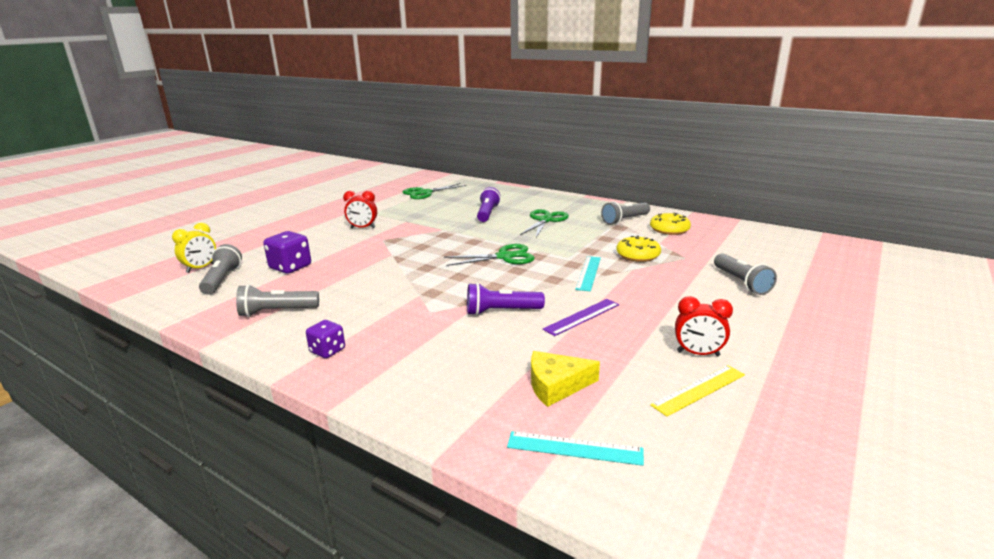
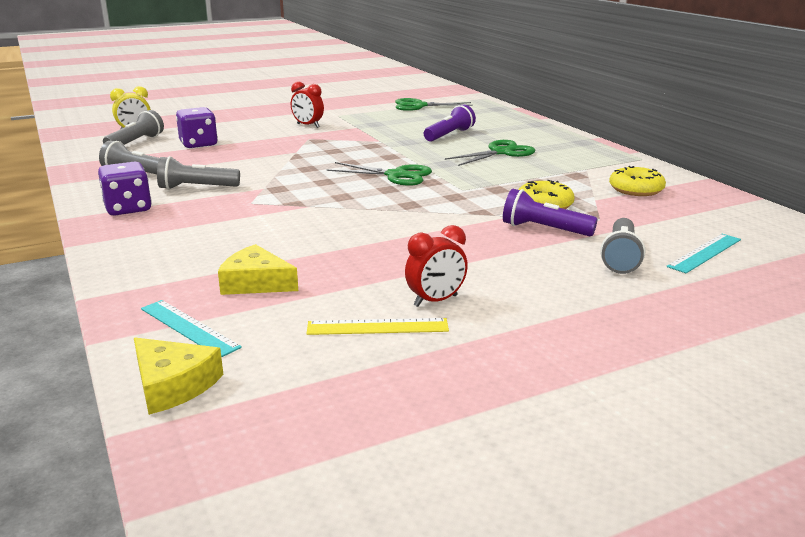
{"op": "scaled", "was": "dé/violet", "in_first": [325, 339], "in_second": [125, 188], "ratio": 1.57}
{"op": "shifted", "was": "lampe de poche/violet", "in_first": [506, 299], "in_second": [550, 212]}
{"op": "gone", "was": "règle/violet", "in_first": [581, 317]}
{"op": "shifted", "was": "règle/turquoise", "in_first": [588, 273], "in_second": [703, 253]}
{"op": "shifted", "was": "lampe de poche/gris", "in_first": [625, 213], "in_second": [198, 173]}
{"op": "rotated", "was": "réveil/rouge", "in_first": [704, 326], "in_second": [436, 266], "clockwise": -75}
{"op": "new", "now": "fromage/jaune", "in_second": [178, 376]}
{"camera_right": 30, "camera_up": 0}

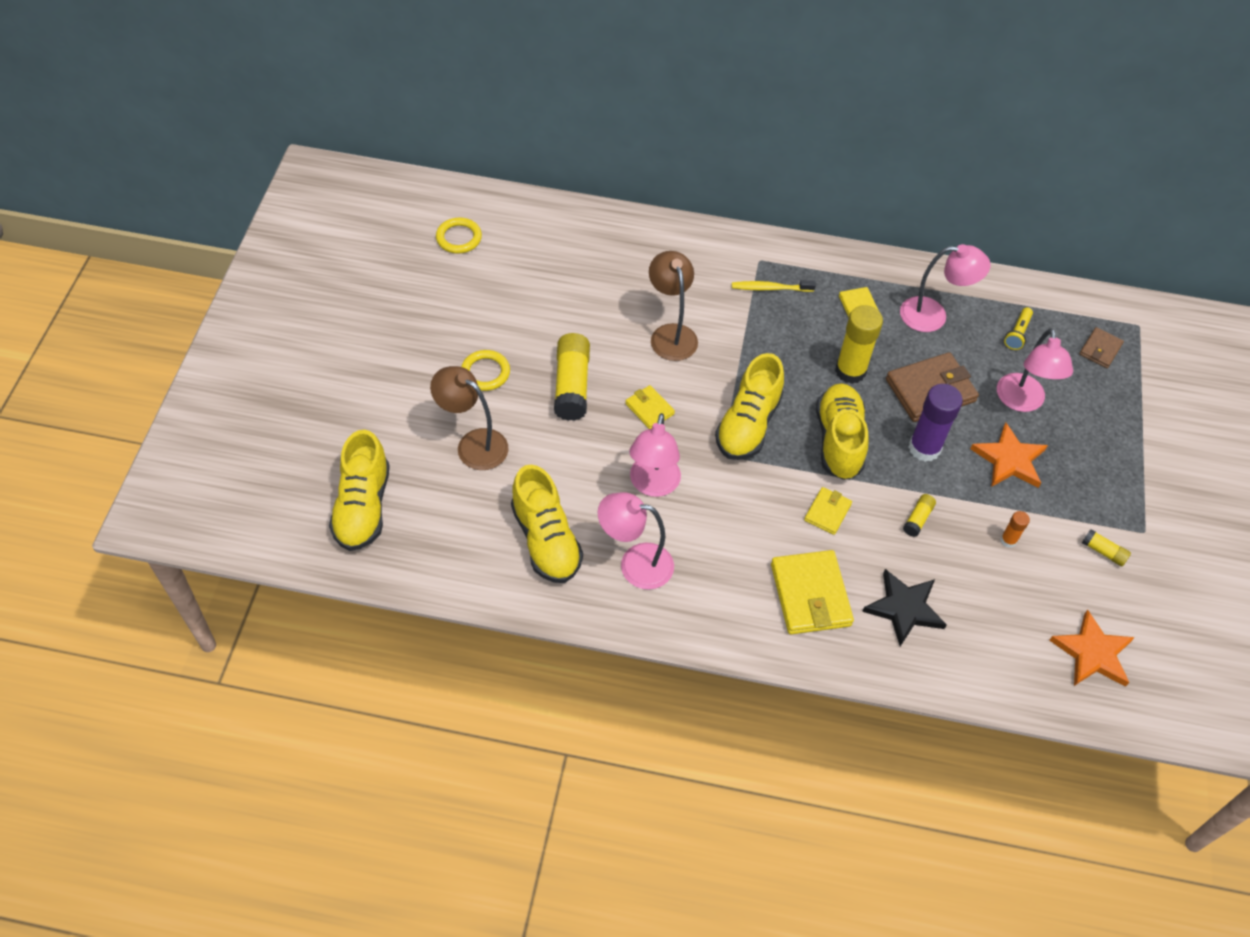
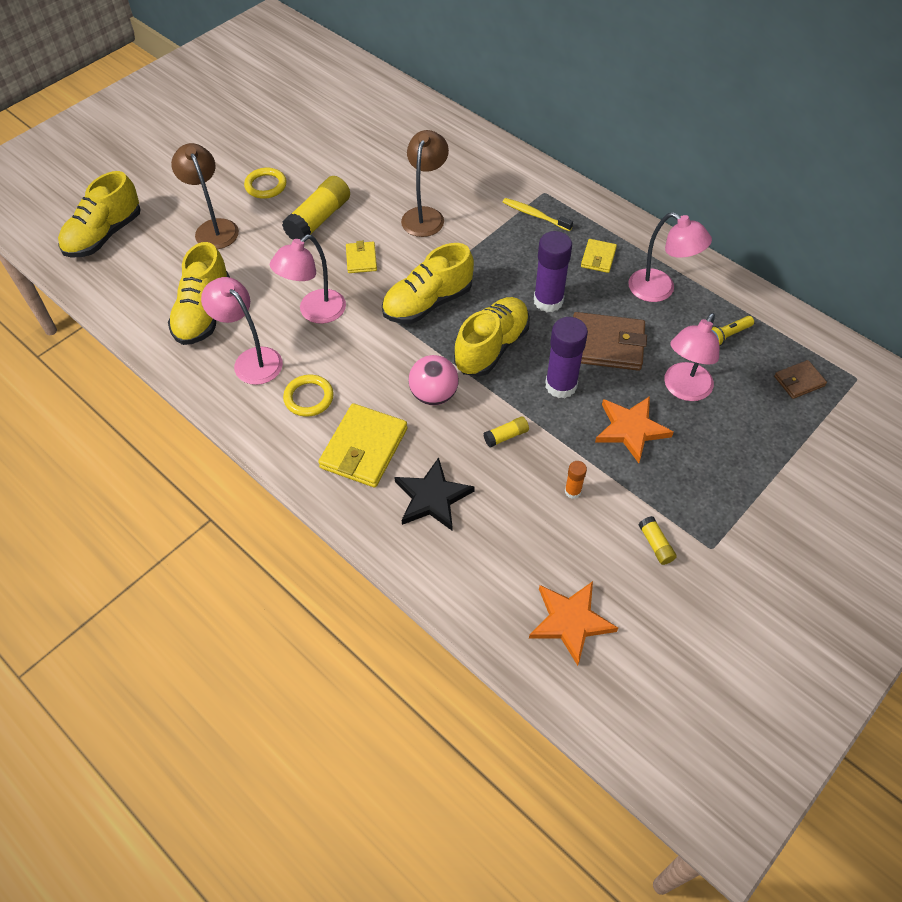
{"op": "shifted", "was": "anneau/jaune", "in_first": [459, 236], "in_second": [308, 396]}
{"op": "swapped", "was": "portefeuille/jaune", "now": "balle/rose", "in_first": [828, 511], "in_second": [433, 380]}
{"op": "repainted", "was": "bâton de colle/jaune", "now": "bâton de colle/violet", "in_first": [859, 344], "in_second": [553, 271]}
{"camera_right": 35, "camera_up": 0}

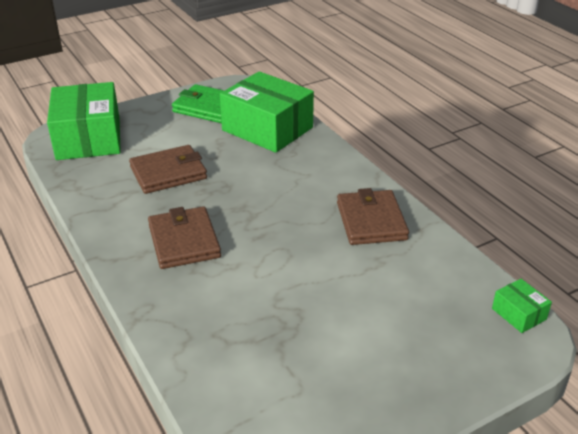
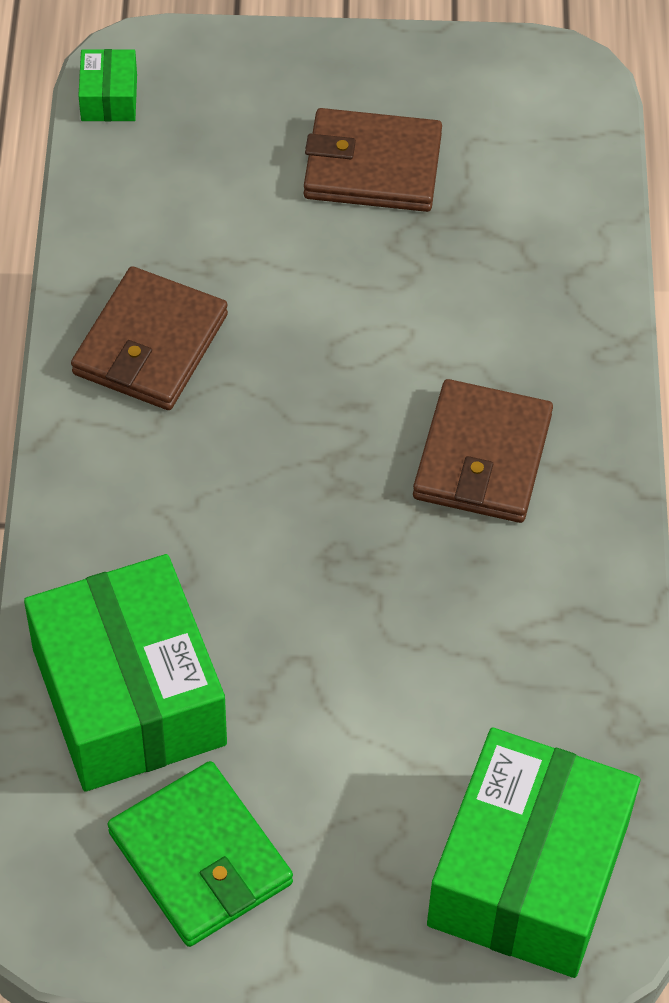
{"op": "shifted", "was": "portefeuille/marron", "in_first": [168, 169], "in_second": [373, 160]}
{"camera_right": -150, "camera_up": 20}

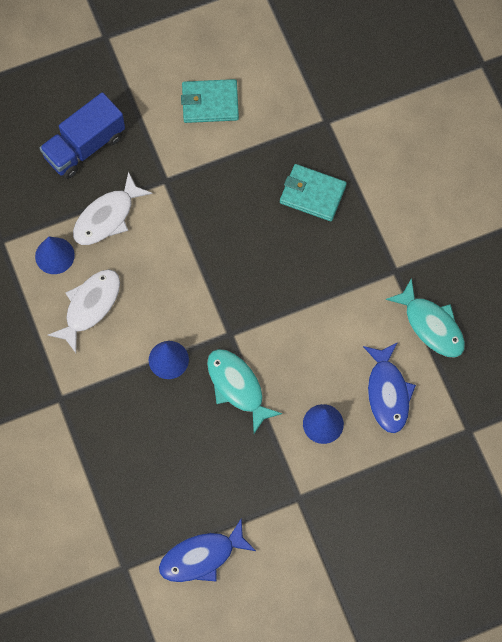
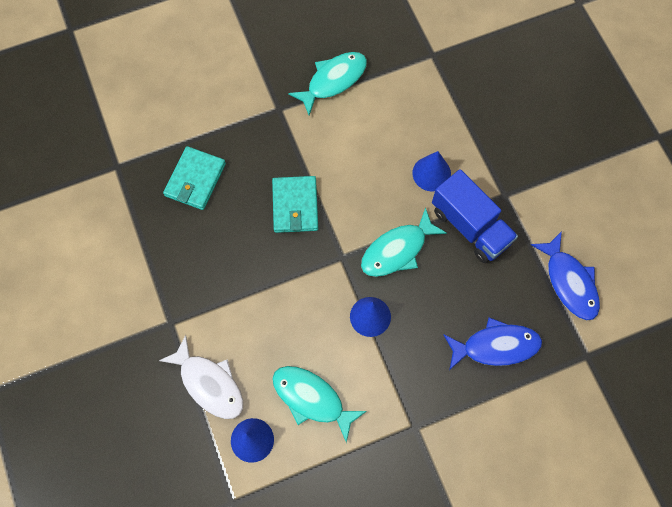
{"op": "shifted", "was": "camion/bleu", "in_first": [82, 135], "in_second": [475, 216]}
{"op": "repainted", "was": "poisson/blanc", "now": "poisson/turquoise", "in_first": [84, 311], "in_second": [319, 404]}
{"op": "shifted", "was": "portefeuille/turquoise", "in_first": [210, 101], "in_second": [295, 204]}
{"op": "shifted", "was": "poisson/bleu", "in_first": [389, 387], "in_second": [492, 344]}
{"camera_right": -90, "camera_up": 0}

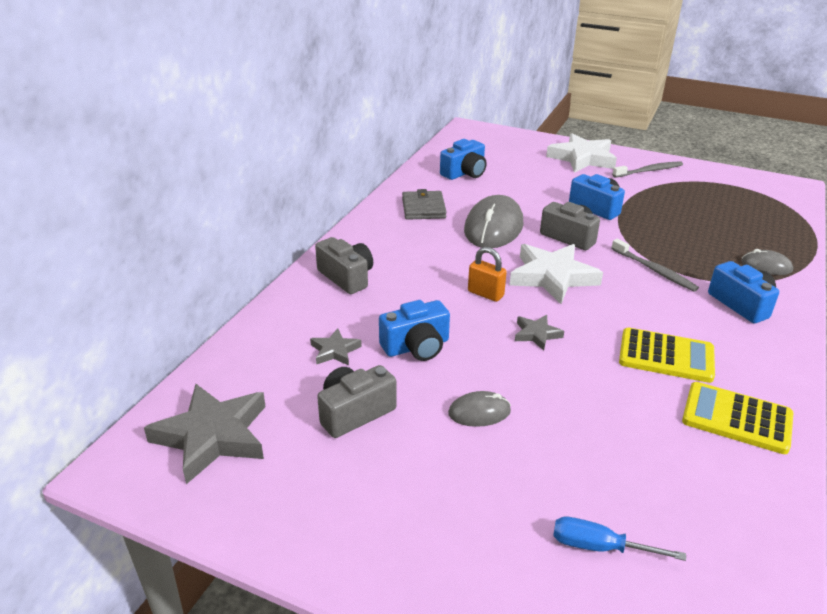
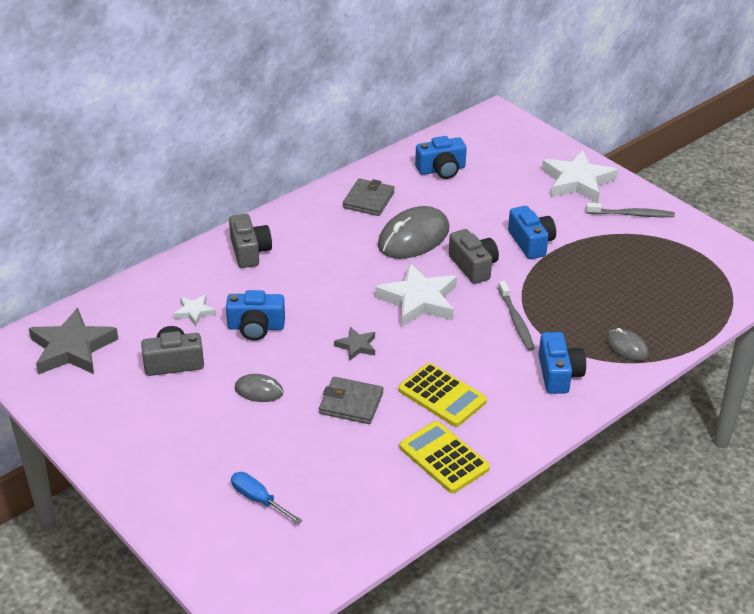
{"op": "repainted", "was": "étoile/gris", "now": "étoile/blanc", "in_first": [336, 346], "in_second": [194, 310]}
{"op": "gone", "was": "cadenas/orange", "in_first": [487, 274]}
{"op": "new", "now": "portefeuille/gris", "in_second": [351, 400]}
{"camera_right": 25, "camera_up": 5}

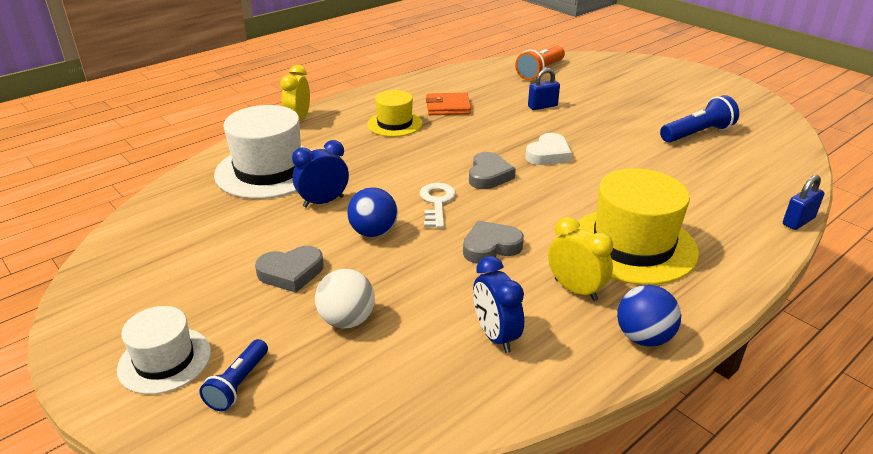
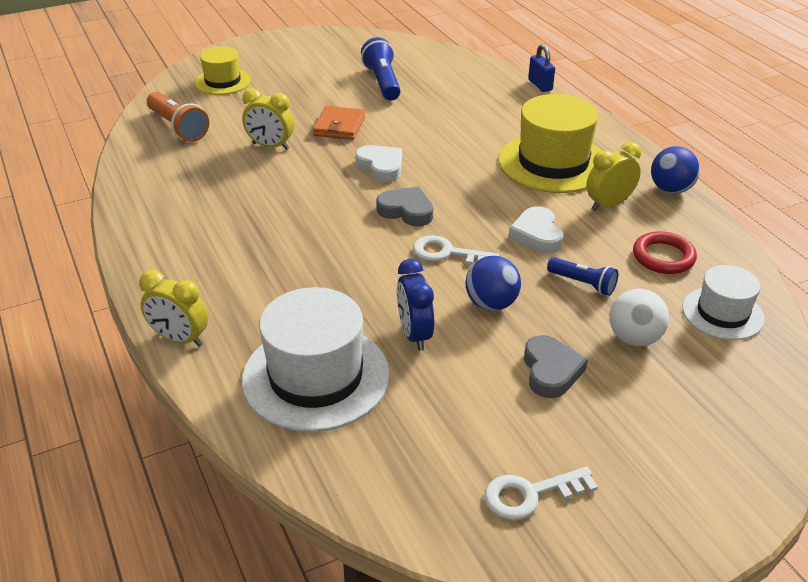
{"op": "shifted", "was": "chapeau/blanc", "in_first": [164, 350], "in_second": [723, 302]}
{"op": "shifted", "was": "lampe de poche/bleu", "in_first": [233, 375], "in_second": [582, 276]}
{"op": "shifted", "was": "chapeau/jaune", "in_first": [394, 113], "in_second": [223, 71]}
{"op": "shifted", "was": "portefeuille/orange", "in_first": [448, 104], "in_second": [339, 123]}
{"op": "repainted", "was": "cœur/gris", "now": "cœur/blanc", "in_first": [493, 242], "in_second": [536, 229]}
{"op": "swapped", "was": "réveil/bleu", "now": "anneau/rouge", "in_first": [498, 304], "in_second": [665, 252]}
{"op": "swapped", "was": "cadenas/bleu", "now": "réveil/jaune", "in_first": [544, 89], "in_second": [268, 119]}
{"op": "new", "now": "clé/blanc", "in_second": [541, 493]}
{"camera_right": -75, "camera_up": 5}

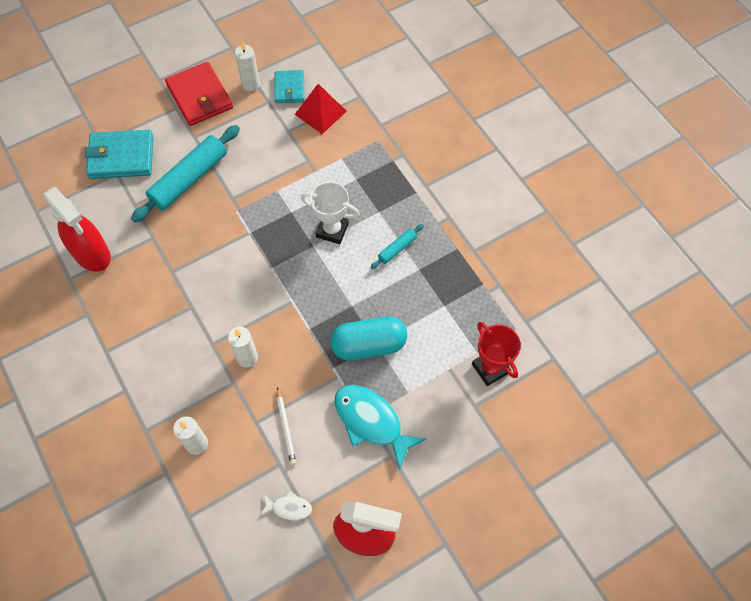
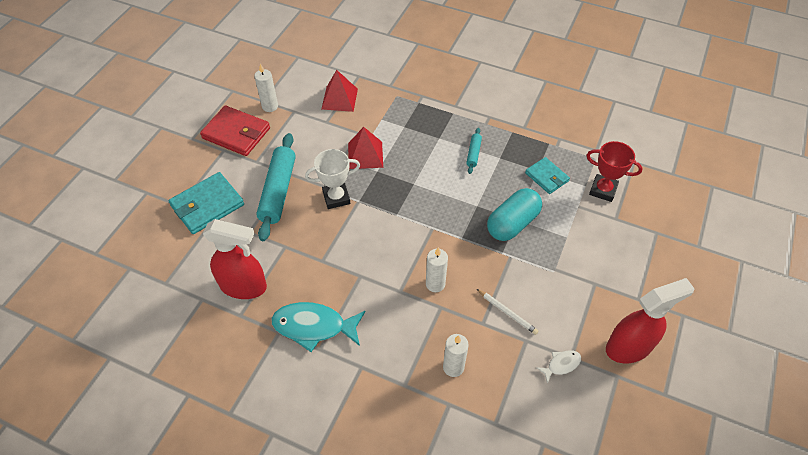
{"op": "shifted", "was": "portefeuille/turquoise", "in_first": [289, 86], "in_second": [547, 175]}
{"op": "shifted", "was": "trophée/blanc", "in_first": [330, 213], "in_second": [332, 179]}
{"op": "shifted", "was": "poisson/turquoise", "in_first": [381, 427], "in_second": [318, 327]}
{"op": "new", "now": "pyramide/rouge", "in_second": [365, 148]}
{"camera_right": -35, "camera_up": -10}

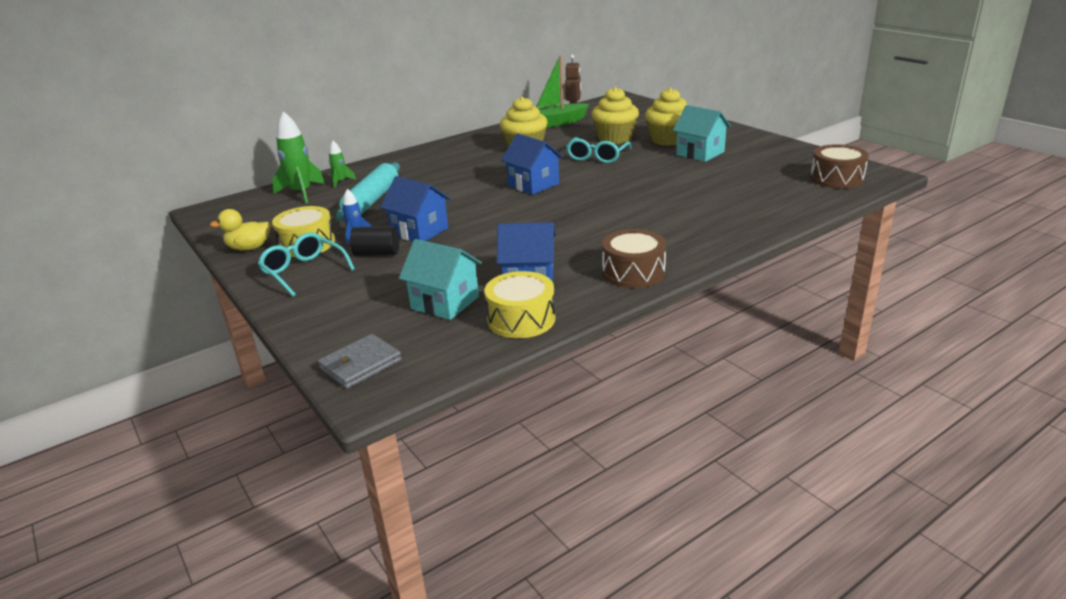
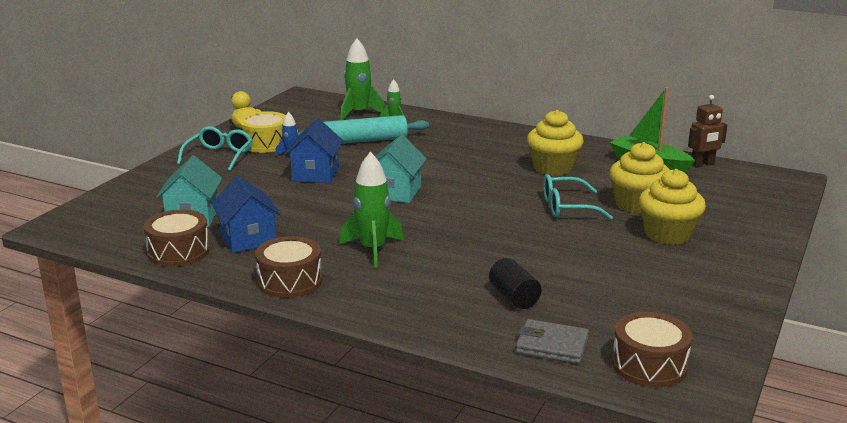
{"op": "shifted", "was": "portefeuille/gris", "in_first": [360, 361], "in_second": [552, 341]}
{"op": "shifted", "was": "cylindre/noir", "in_first": [374, 241], "in_second": [515, 283]}
{"op": "repainted", "was": "tambour/jaune", "now": "tambour/marron", "in_first": [519, 304], "in_second": [177, 238]}
{"op": "gone", "was": "maison/bleu", "in_first": [532, 164]}
{"op": "shifted", "was": "maison/turquoise", "in_first": [702, 133], "in_second": [401, 168]}
{"op": "new", "now": "fusée/vert", "in_second": [371, 210]}
{"camera_right": 60, "camera_up": -5}

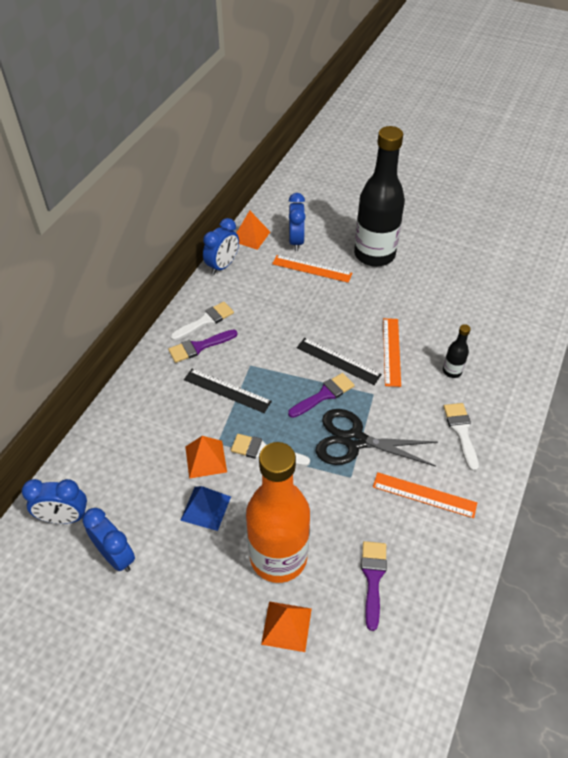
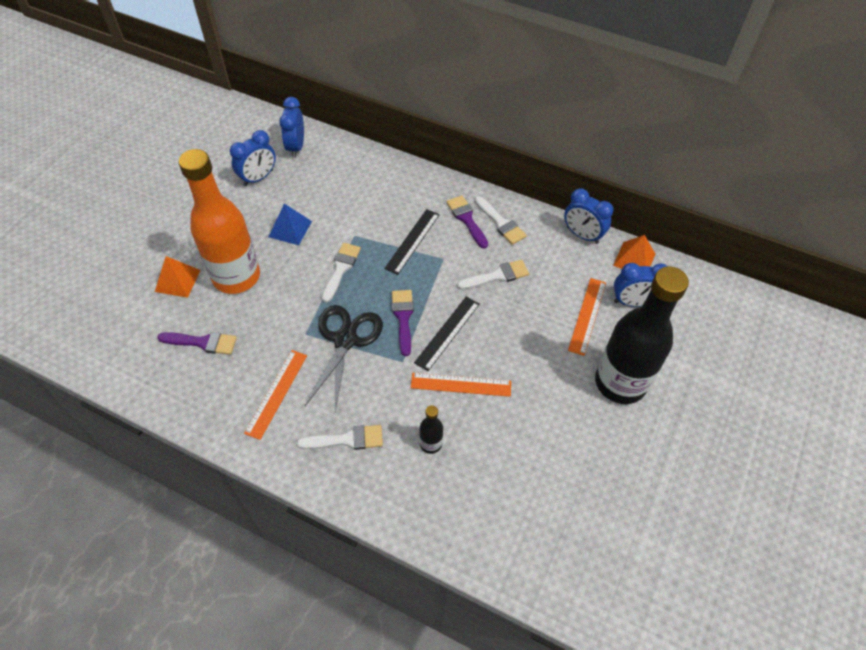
{"op": "gone", "was": "pyramide/orange", "in_first": [206, 457]}
{"op": "rotated", "was": "pinceau/violet", "in_first": [321, 395], "in_second": [403, 323], "clockwise": -150}
{"op": "new", "now": "pinceau/blanc", "in_second": [493, 275]}
{"camera_right": 90, "camera_up": 5}

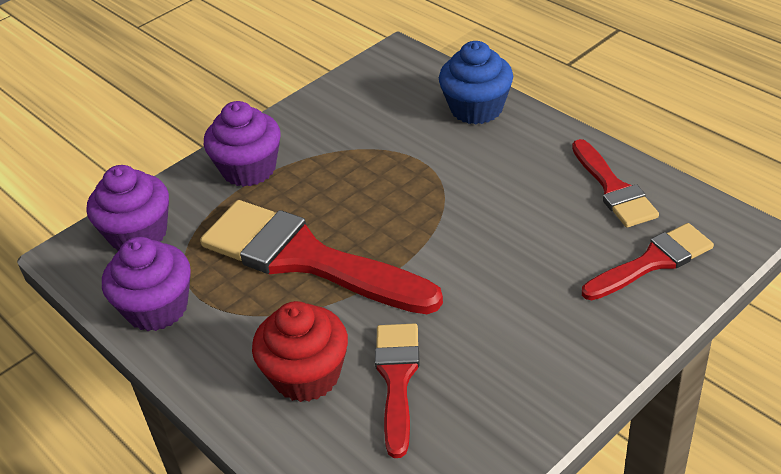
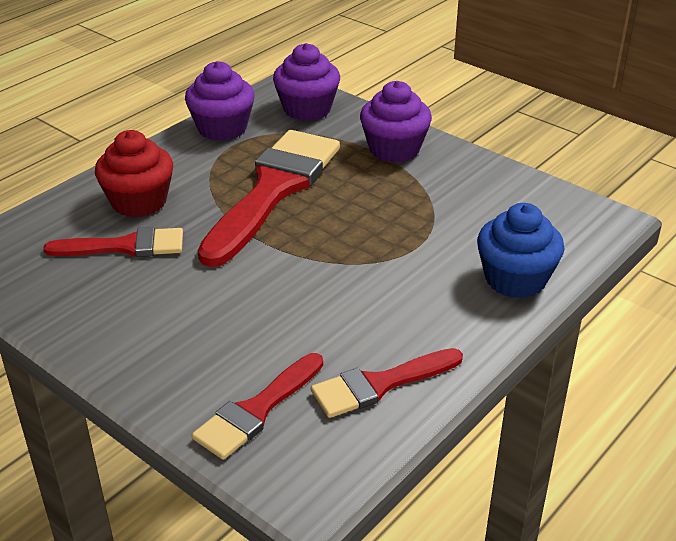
{"op": "rotated", "was": "pinceau/rouge", "in_first": [648, 261], "in_second": [257, 406], "clockwise": 75}
{"camera_right": 80, "camera_up": -5}

